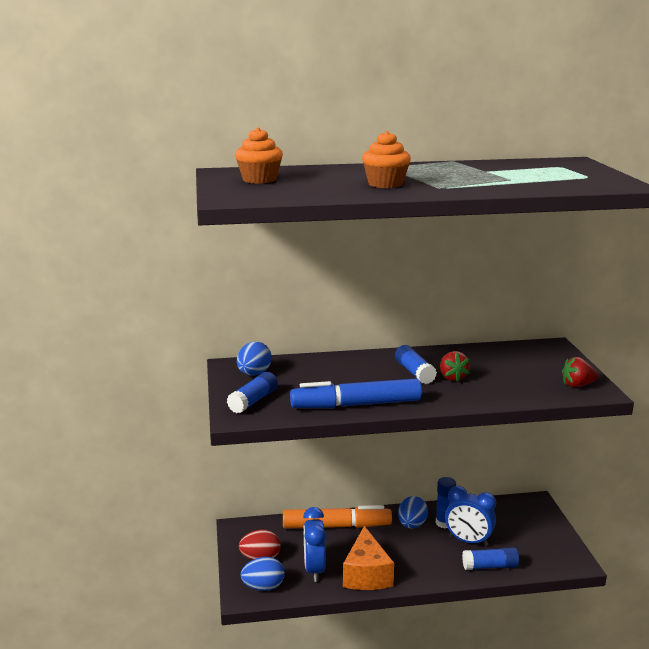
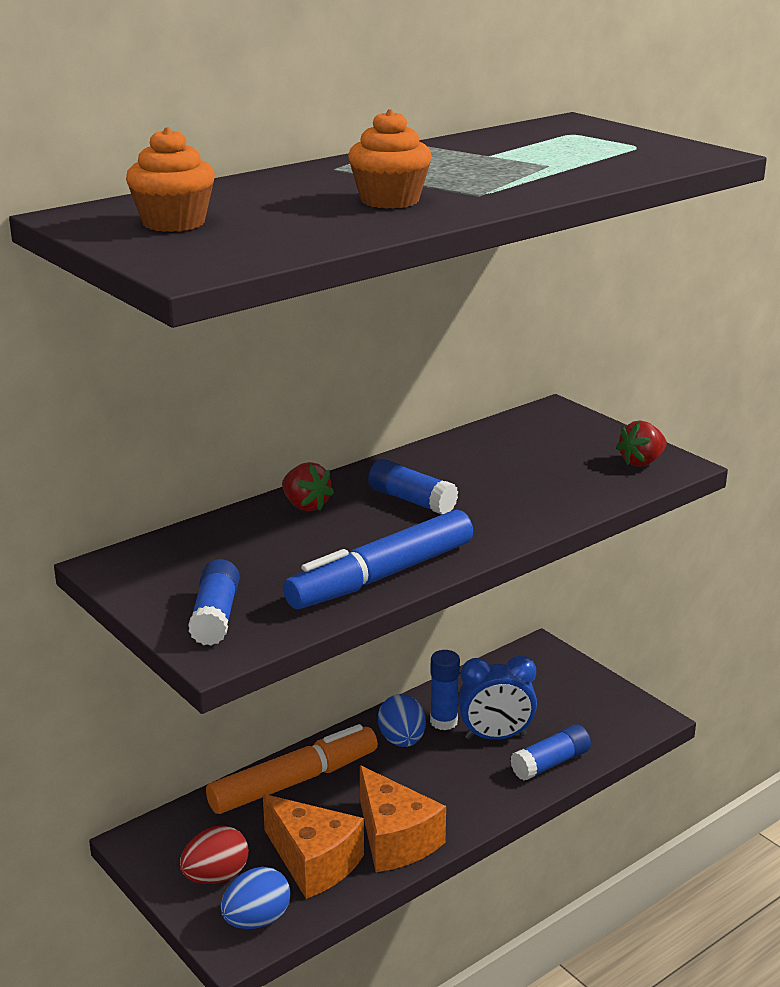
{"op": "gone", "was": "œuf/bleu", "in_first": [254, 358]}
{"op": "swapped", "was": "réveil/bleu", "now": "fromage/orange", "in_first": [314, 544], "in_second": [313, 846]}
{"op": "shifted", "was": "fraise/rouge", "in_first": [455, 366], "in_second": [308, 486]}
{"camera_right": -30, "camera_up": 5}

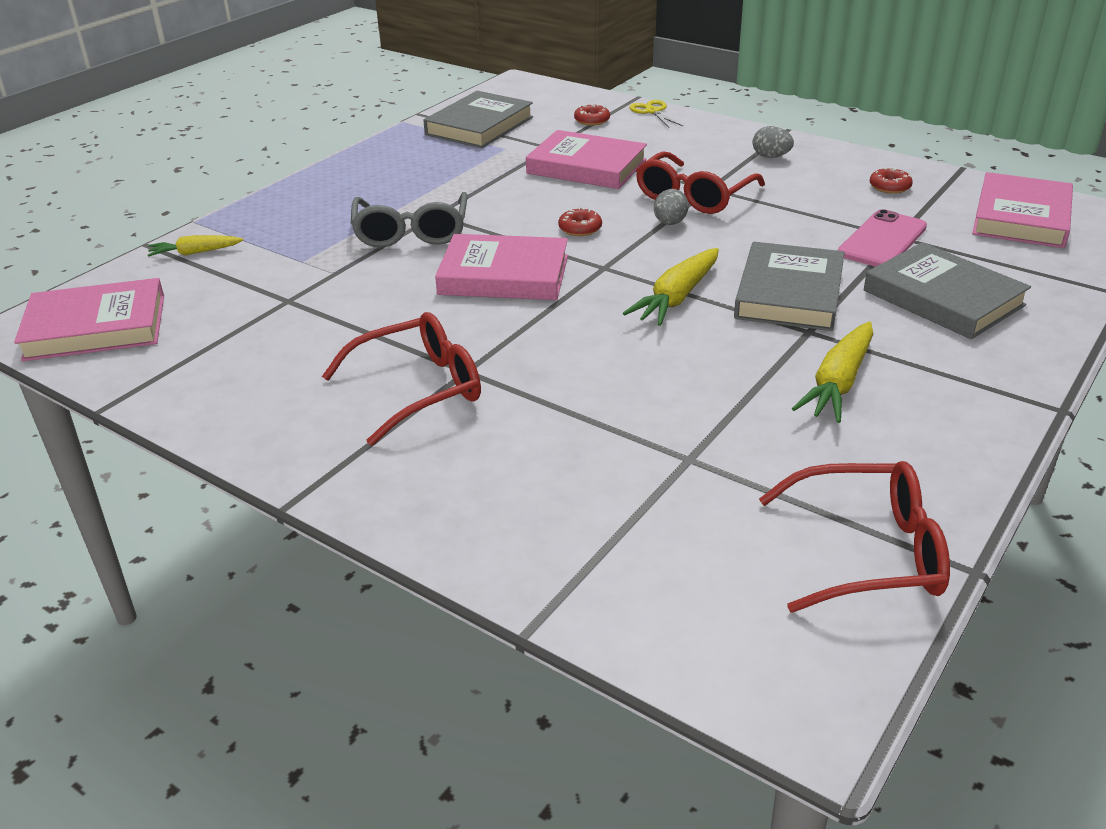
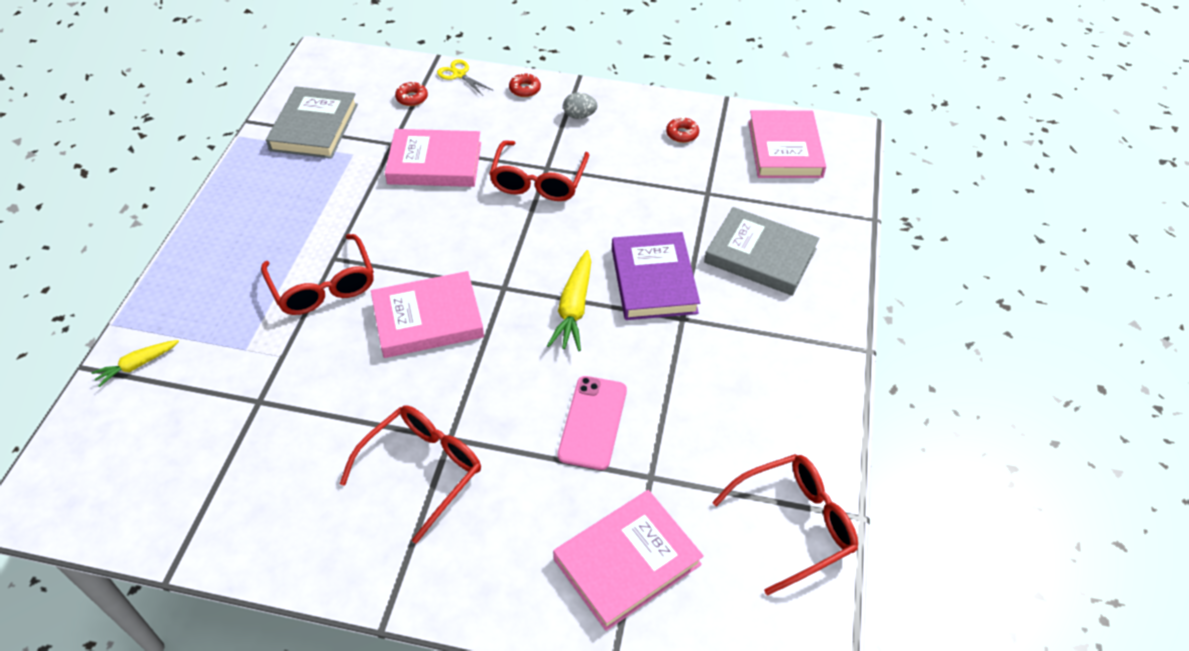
{"op": "shifted", "was": "livre/rose", "in_first": [89, 319], "in_second": [628, 560]}
{"op": "repainted", "was": "lunettes/gris", "now": "lunettes/rouge", "in_first": [409, 219], "in_second": [317, 274]}
{"op": "shifted", "was": "beignet/rouge", "in_first": [580, 221], "in_second": [525, 85]}
{"op": "gone", "was": "œuf/gris", "in_first": [671, 207]}
{"op": "repainted", "was": "livre/gris", "now": "livre/violet", "in_first": [789, 286], "in_second": [656, 276]}
{"op": "gone", "was": "carotte/jaune", "in_first": [832, 372]}
{"op": "shifted", "was": "téléphone/rose", "in_first": [882, 238], "in_second": [592, 423]}
{"camera_right": -25, "camera_up": 15}

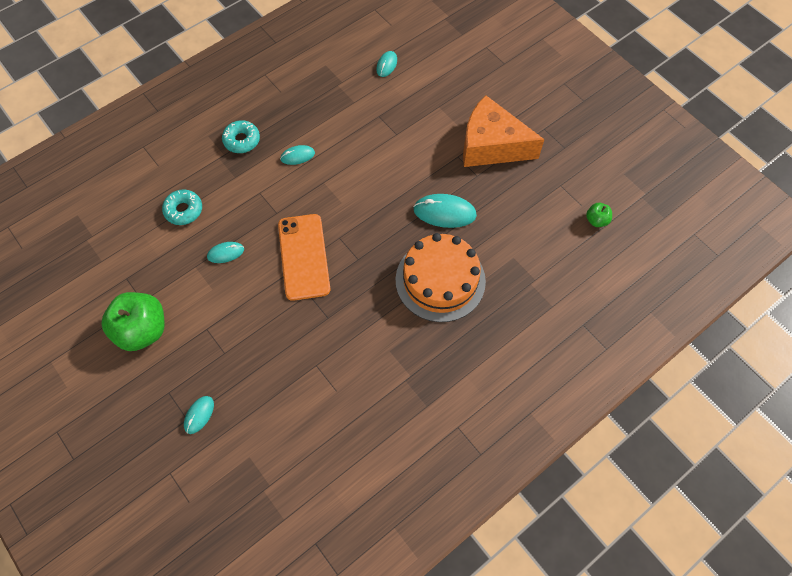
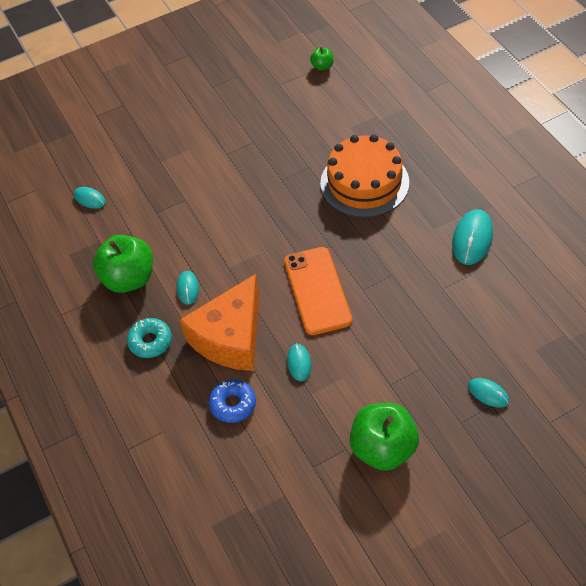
{"op": "repainted", "was": "beignet/turquoise", "now": "beignet/bleu", "in_first": [182, 207], "in_second": [232, 401]}
{"op": "rotated", "was": "téléphone/orange", "in_first": [304, 257], "in_second": [318, 291], "clockwise": 75}
{"op": "shifted", "was": "souris/turquoise", "in_first": [445, 211], "in_second": [472, 237]}
{"op": "shifted", "was": "fromage/orange", "in_first": [504, 131], "in_second": [219, 322]}
{"op": "new", "now": "pomme/vert", "in_second": [123, 264]}
{"camera_right": -75, "camera_up": -10}

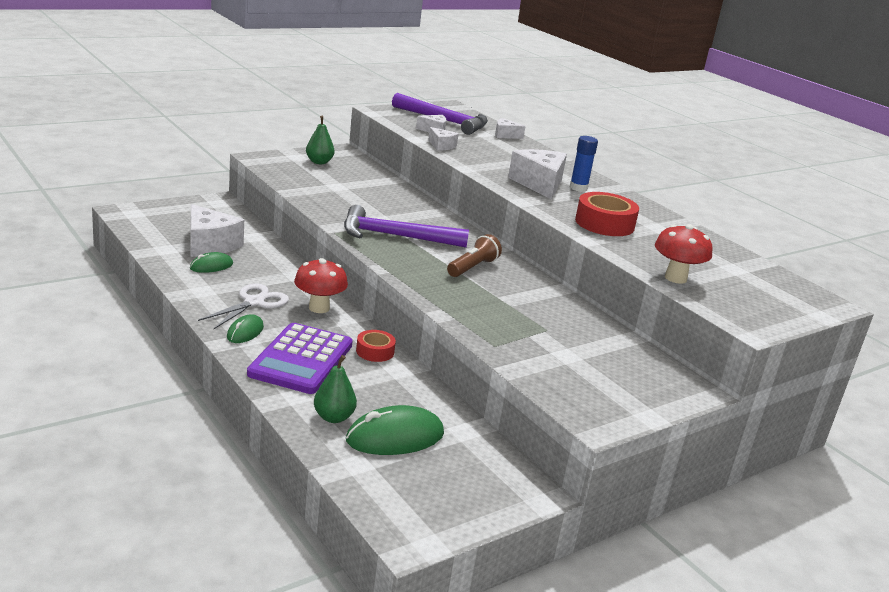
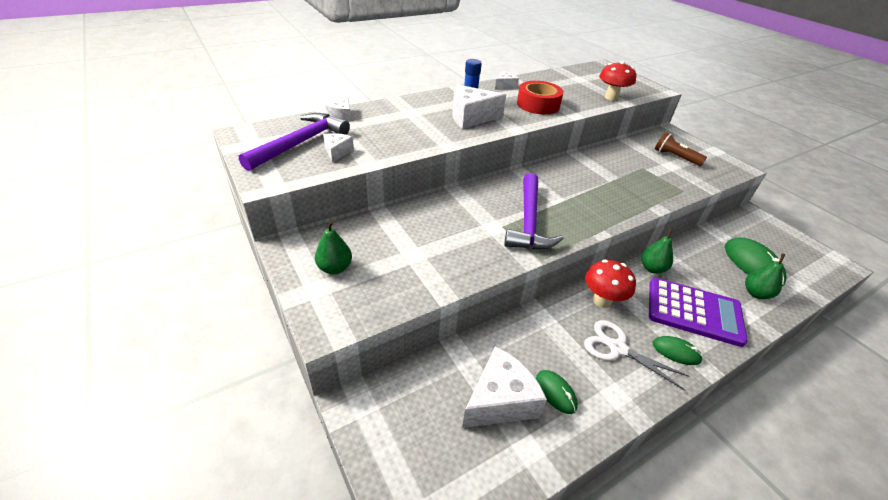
{"op": "swapped", "was": "ruban adhésif/rouge", "now": "poire/vert", "in_first": [376, 346], "in_second": [657, 251]}
{"op": "shifted", "was": "fromage/blanc", "in_first": [443, 139], "in_second": [507, 80]}
{"op": "shifted", "was": "lampe de poche/marron", "in_first": [474, 255], "in_second": [681, 149]}
{"camera_right": -85, "camera_up": 15}

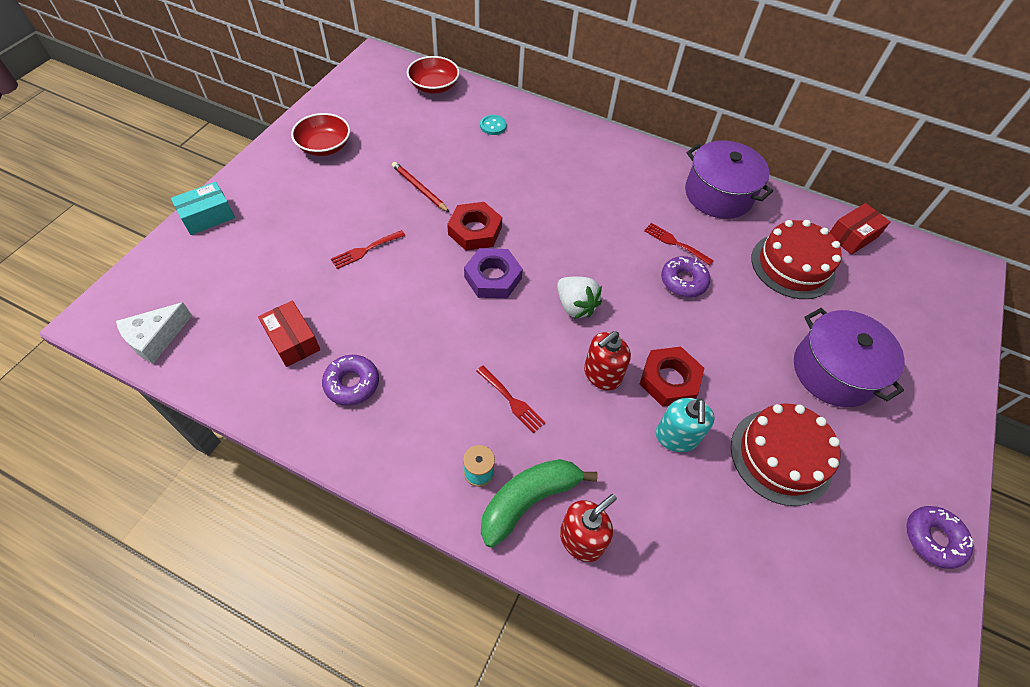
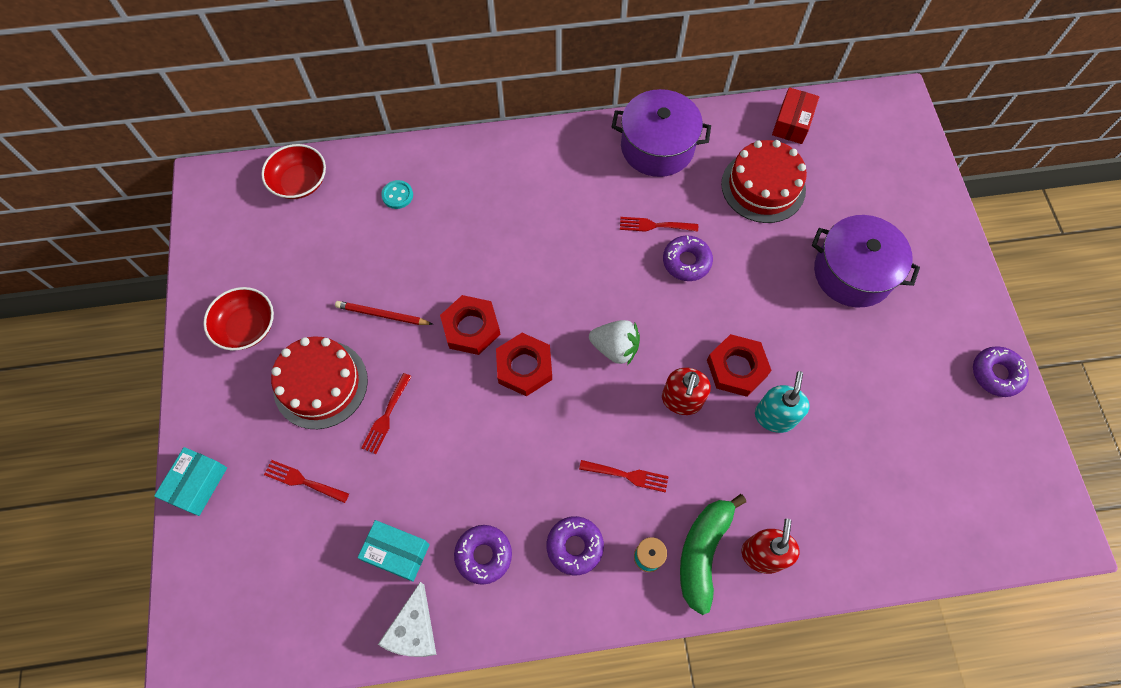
{"op": "shifted", "was": "fromage/blanc", "in_first": [154, 333], "in_second": [407, 619]}
{"op": "repainted", "was": "boîte/rouge", "now": "boîte/turquoise", "in_first": [289, 333], "in_second": [393, 551]}
{"op": "repainted", "was": "écrou/violet", "now": "écrou/rouge", "in_first": [493, 273], "in_second": [524, 364]}
{"op": "rotated", "was": "distributeur de savon/turquoise", "in_first": [685, 425], "in_second": [782, 402], "clockwise": -135}
{"op": "shifted", "was": "gâteau/rouge", "in_first": [786, 454], "in_second": [319, 382]}
{"op": "new", "now": "fourchette/rouge", "in_second": [306, 481]}
{"op": "new", "now": "beignet/violet", "in_second": [575, 545]}
{"camera_right": -30, "camera_up": 10}

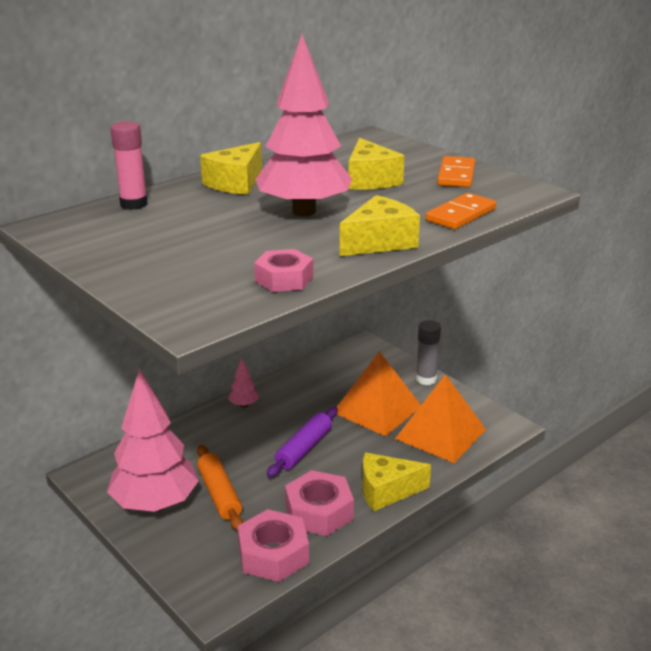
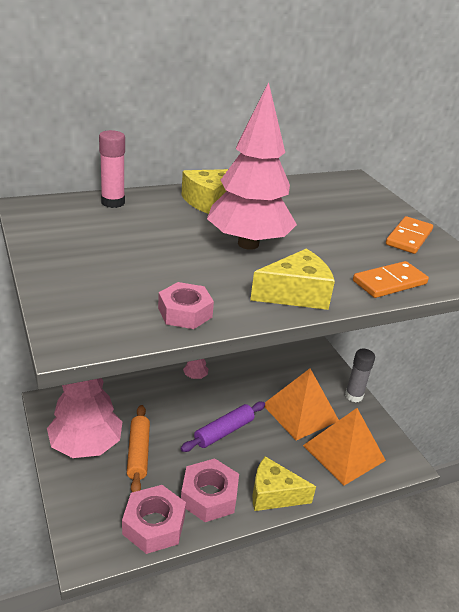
{"op": "gone", "was": "fromage/jaune", "in_first": [376, 164]}
{"camera_right": 15, "camera_up": 5}

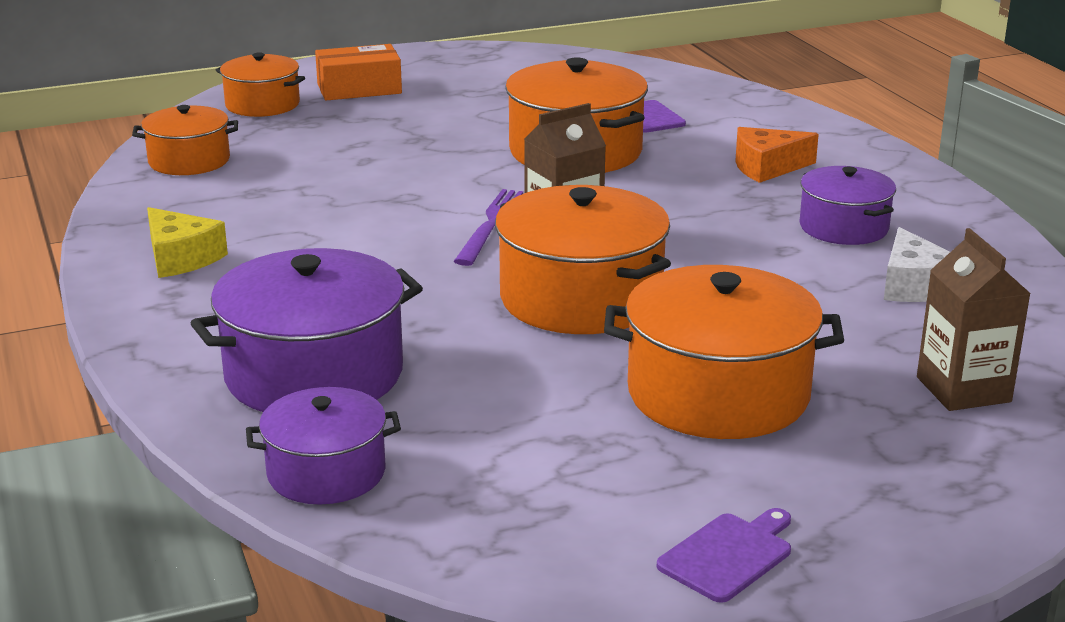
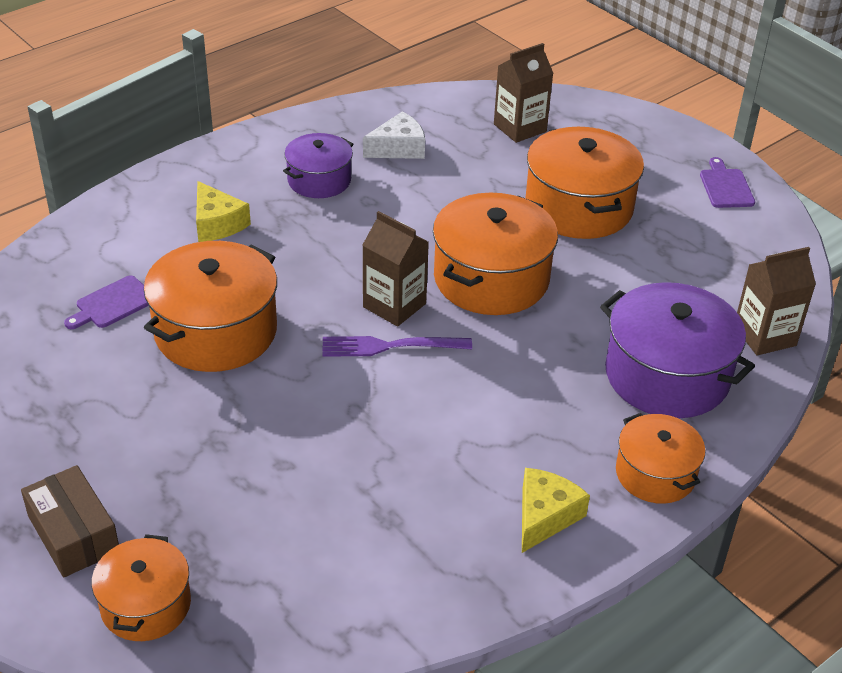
{"op": "shifted", "was": "marmite/orange", "in_first": [185, 140], "in_second": [660, 458]}
{"op": "swapped", "was": "marmite/violet", "now": "brique de lait/marron", "in_first": [323, 445], "in_second": [776, 301]}
{"op": "repainted", "was": "boîte/orange", "now": "boîte/marron", "in_first": [358, 72], "in_second": [70, 521]}
{"op": "rotated", "was": "planche à découper/violet", "in_first": [724, 555], "in_second": [727, 182], "clockwise": 60}
{"op": "repainted", "was": "fromage/orange", "now": "fromage/jaune", "in_first": [777, 155], "in_second": [223, 211]}
{"camera_right": -110, "camera_up": 15}

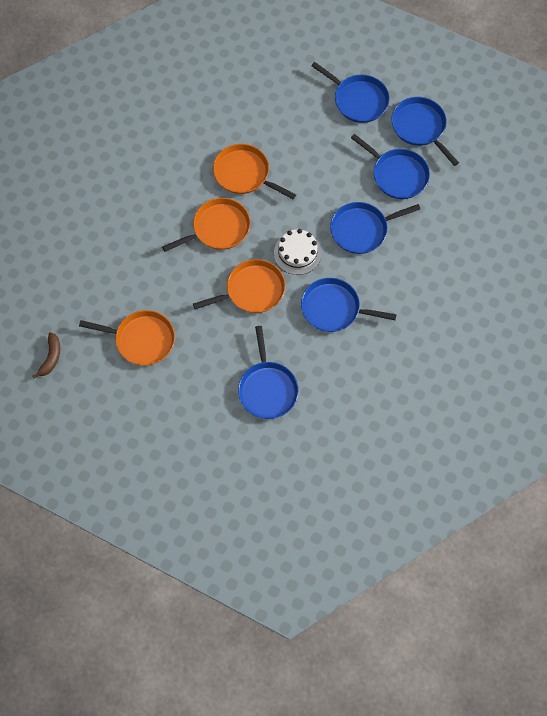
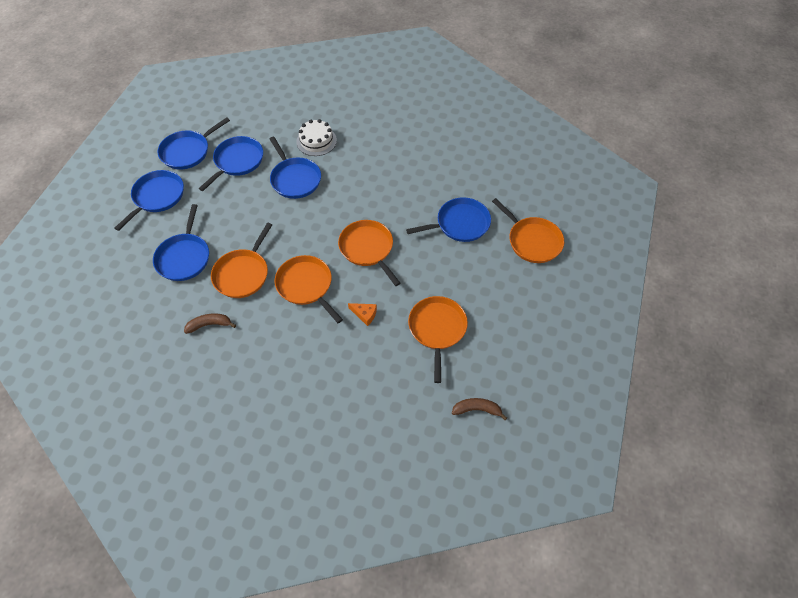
{"op": "shifted", "was": "gâteau/blanc", "in_first": [297, 252], "in_second": [316, 137]}
{"op": "shifted", "was": "poêle/bleu", "in_first": [349, 305], "in_second": [181, 242]}
{"op": "new", "now": "banane/marron", "in_second": [210, 323]}
{"op": "new", "now": "fromage/orange", "in_second": [362, 314]}
{"op": "new", "now": "poêle/orange", "in_second": [528, 230]}
{"camera_right": -100, "camera_up": -10}

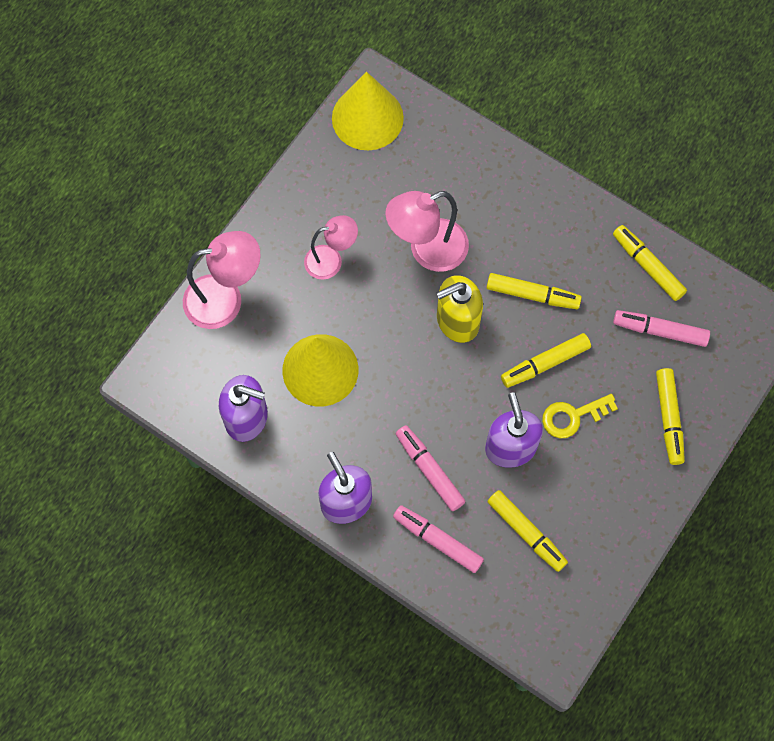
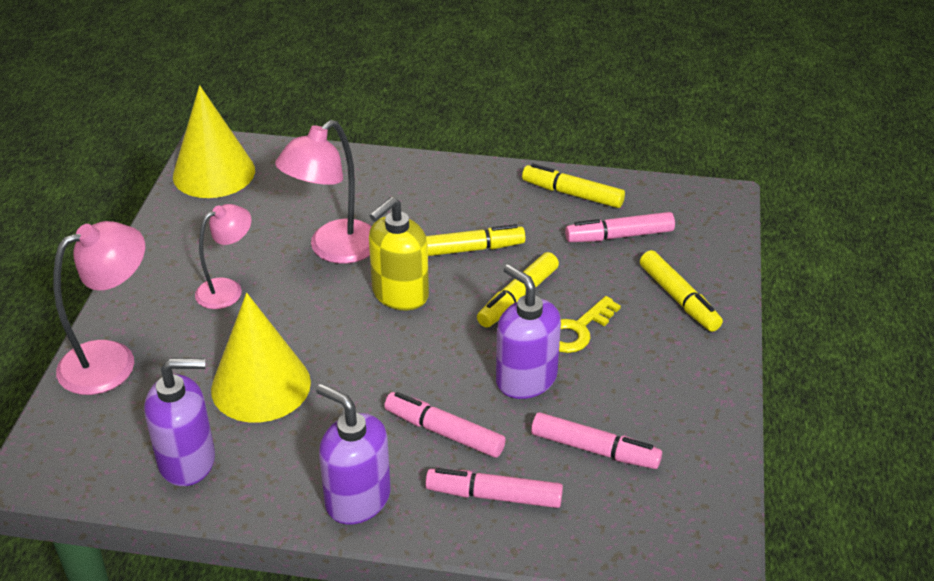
{"op": "repainted", "was": "feutre/jaune", "now": "feutre/rose", "in_first": [527, 531], "in_second": [596, 440]}
{"camera_right": -25, "camera_up": -30}

